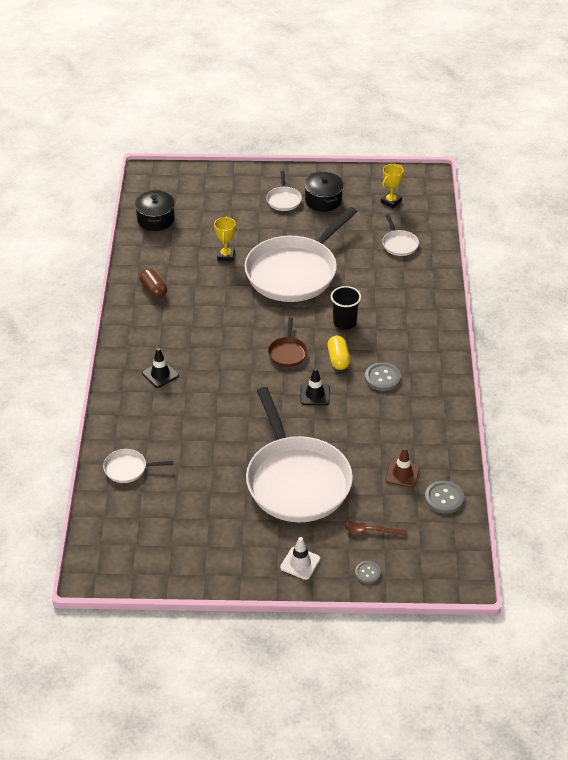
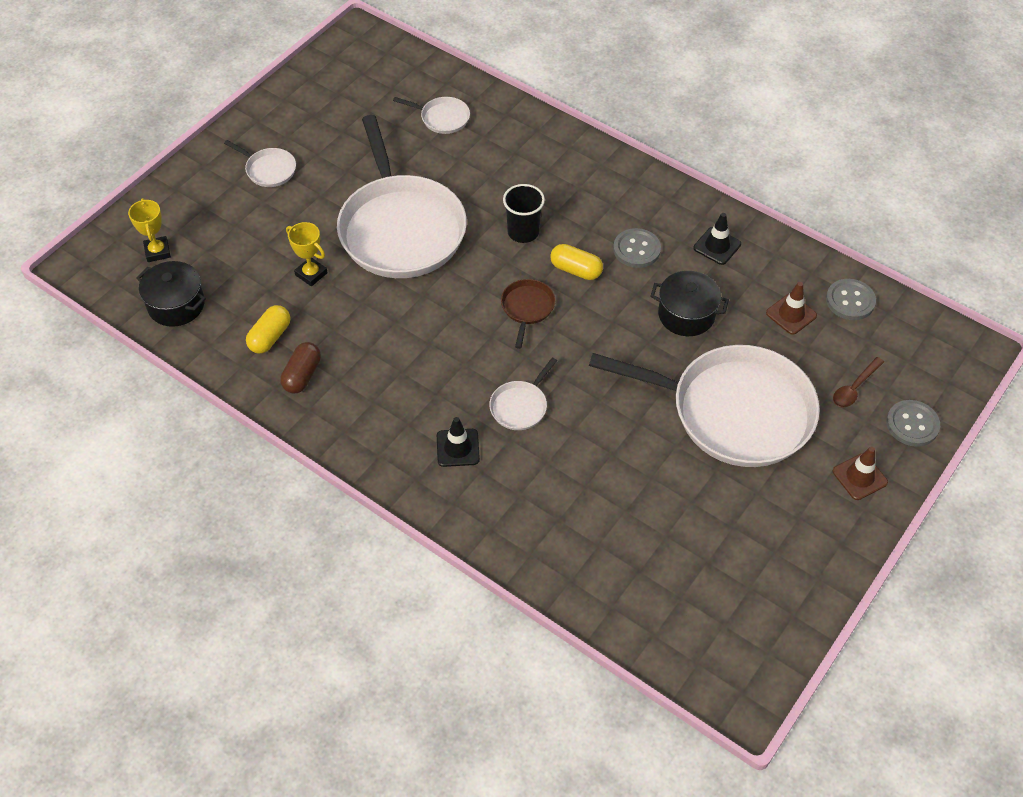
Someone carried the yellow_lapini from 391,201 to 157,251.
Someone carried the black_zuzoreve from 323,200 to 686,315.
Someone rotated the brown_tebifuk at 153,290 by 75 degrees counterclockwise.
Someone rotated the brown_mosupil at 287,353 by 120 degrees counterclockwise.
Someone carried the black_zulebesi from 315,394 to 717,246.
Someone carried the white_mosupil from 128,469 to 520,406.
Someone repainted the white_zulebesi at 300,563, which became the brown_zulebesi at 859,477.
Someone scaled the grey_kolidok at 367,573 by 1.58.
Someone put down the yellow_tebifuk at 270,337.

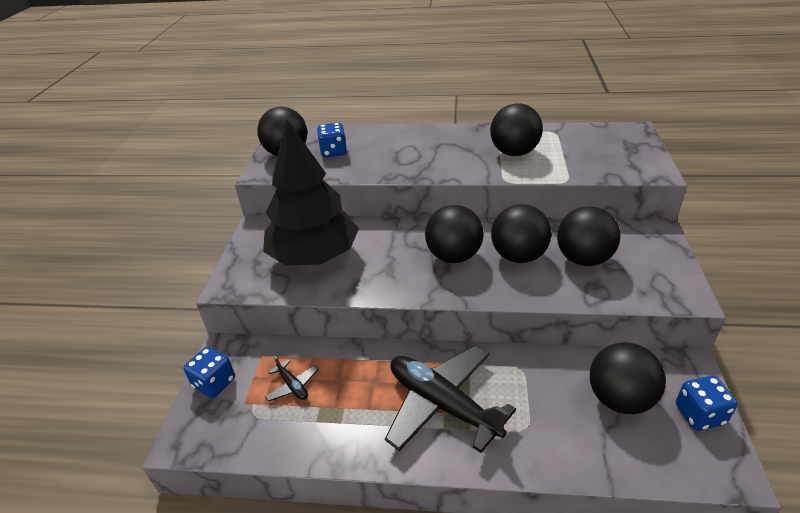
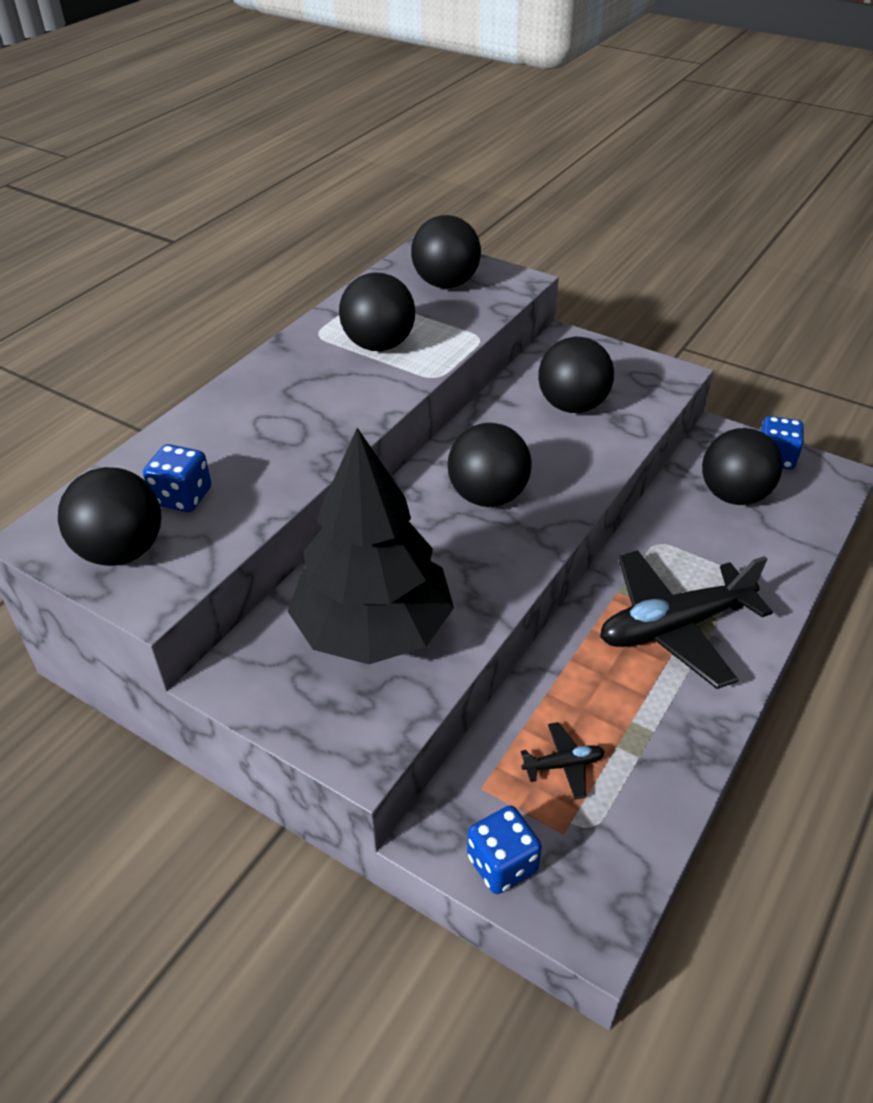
Someone carried the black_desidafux from 518,256 to 446,284.

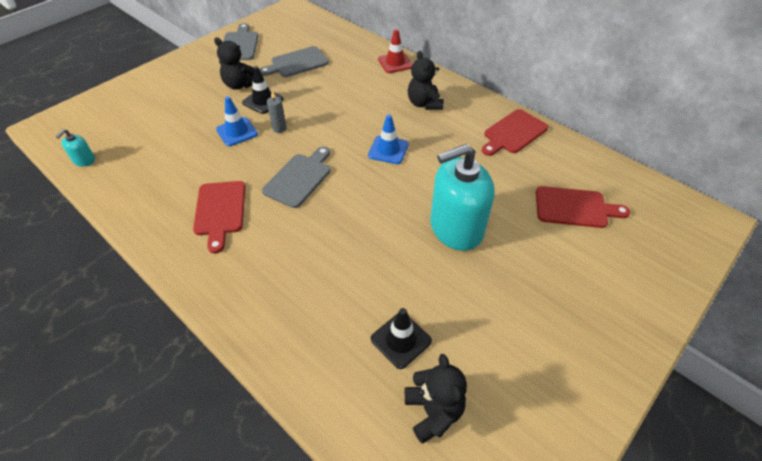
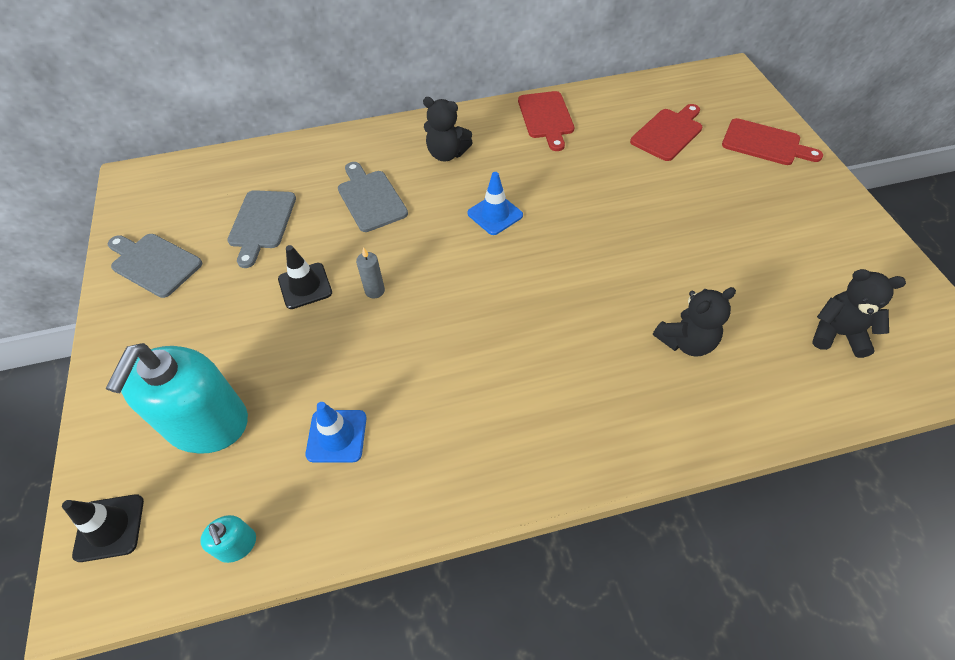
Someone took away the red_zulebesi at 395,63.
Someone carried the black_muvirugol from 240,85 to 686,341.
Someone carried the blue_zulebesi from 237,132 to 336,436.
Someone carried the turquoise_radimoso from 456,228 to 207,423.
Someone carried the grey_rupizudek from 299,178 to 370,198.
Someone carried the red_rupizudek from 220,211 to 765,143.
Someone carried the black_zulebesi from 401,340 to 109,527.

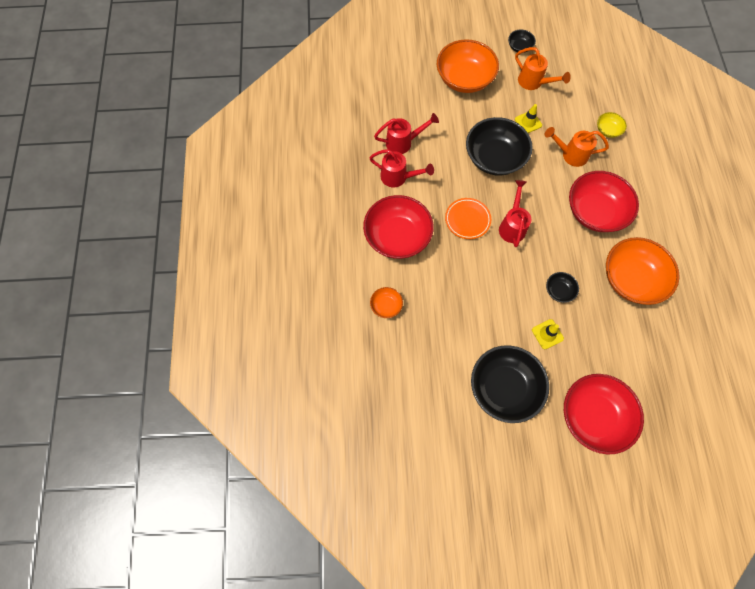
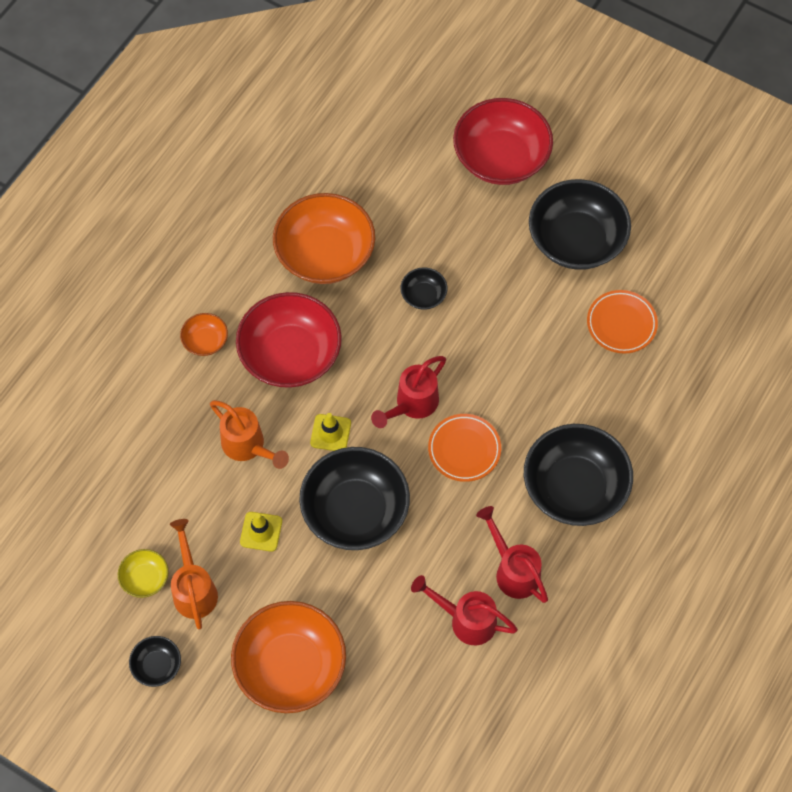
Someone carried the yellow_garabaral from 607,130 to 145,578.
Someone repainted the red_garabaral at 397,236, which became the black_garabaral at 574,487.
Someone carried the orange_garabaral from 386,306 to 205,341.
Someone carried the yellow_zulebesi from 547,334 to 330,433.
Someone put down the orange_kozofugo at 621,324.

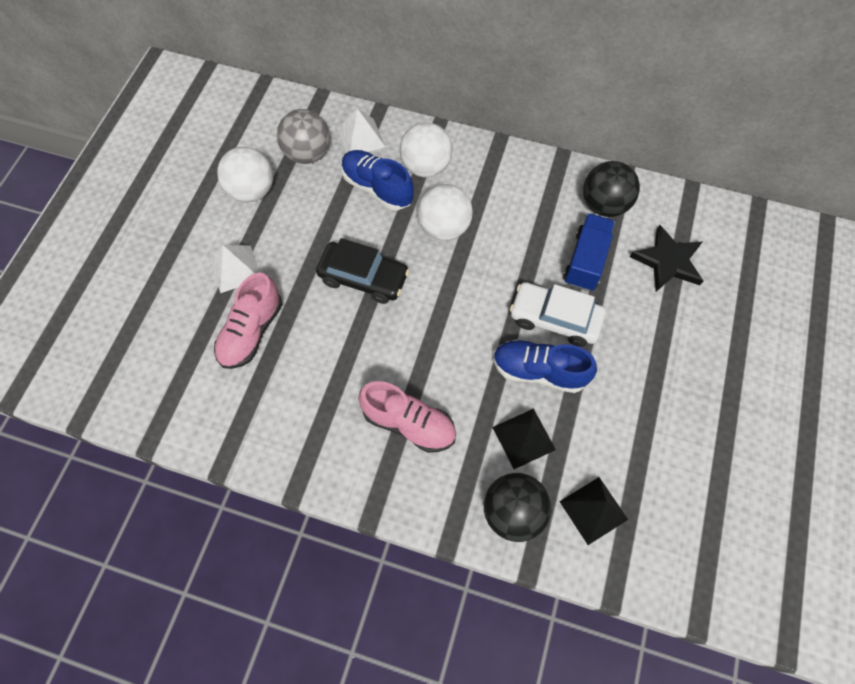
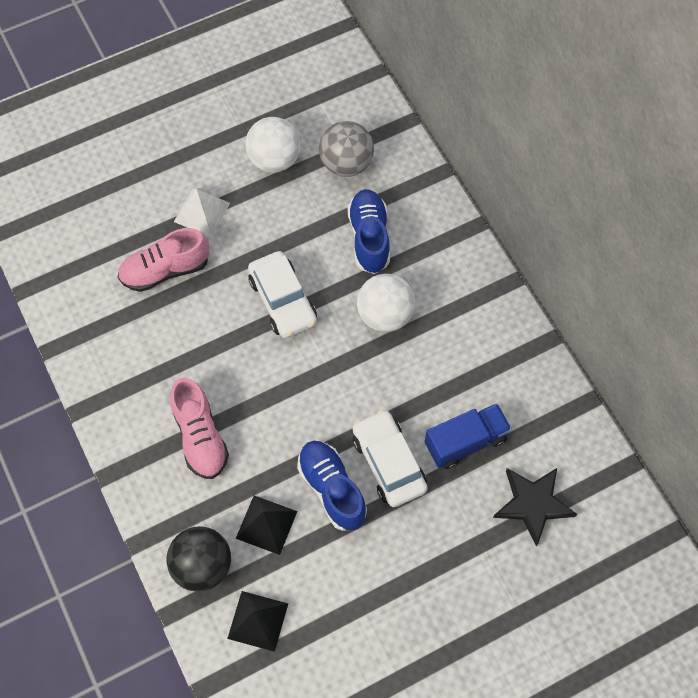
Someone took away the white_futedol at 361,137.
Someone took away the white_desidafux at 426,167.
Someone took away the black_desidafux at 604,205.
Someone repainted the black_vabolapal at 363,278, which became the white_vabolapal at 283,300.

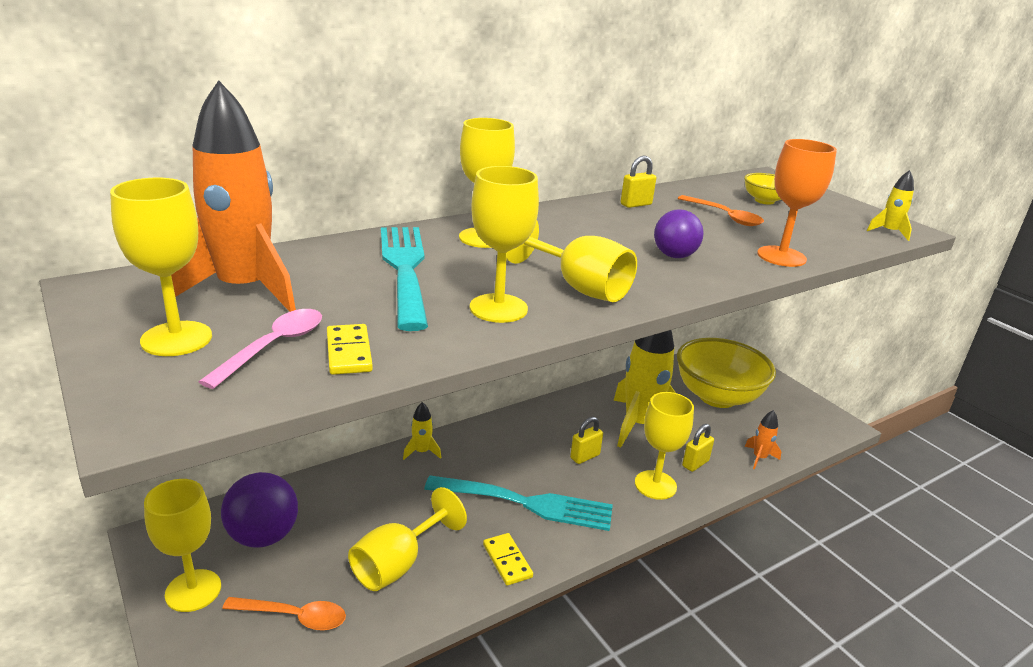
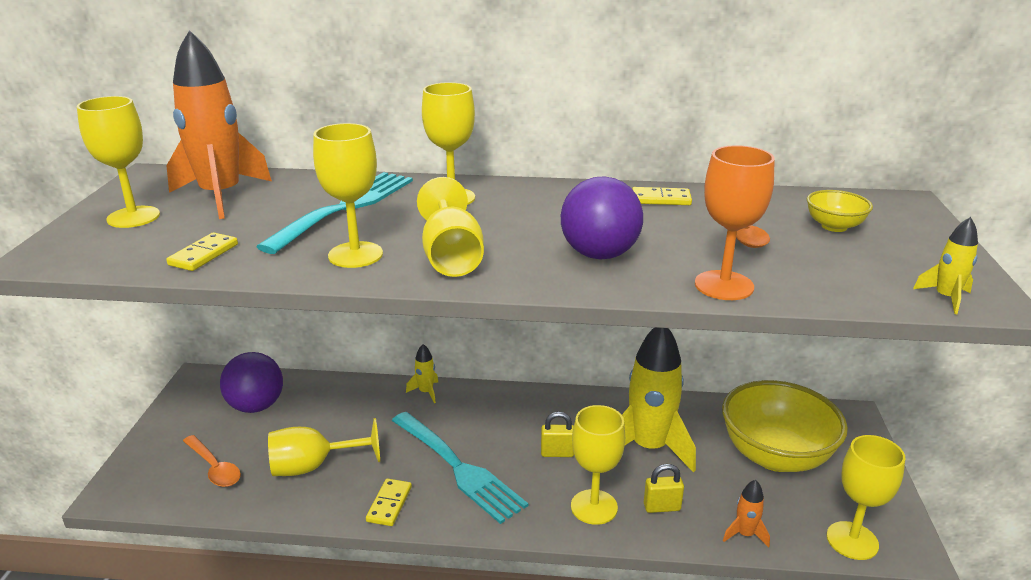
Someone swapped the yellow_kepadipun at 636,204 for the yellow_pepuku at 661,199.
Someone scaled the purple_desidafux at 674,256 by 1.52.
Someone took away the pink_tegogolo at 274,346.
Someone carried the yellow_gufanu from 193,590 to 852,540.

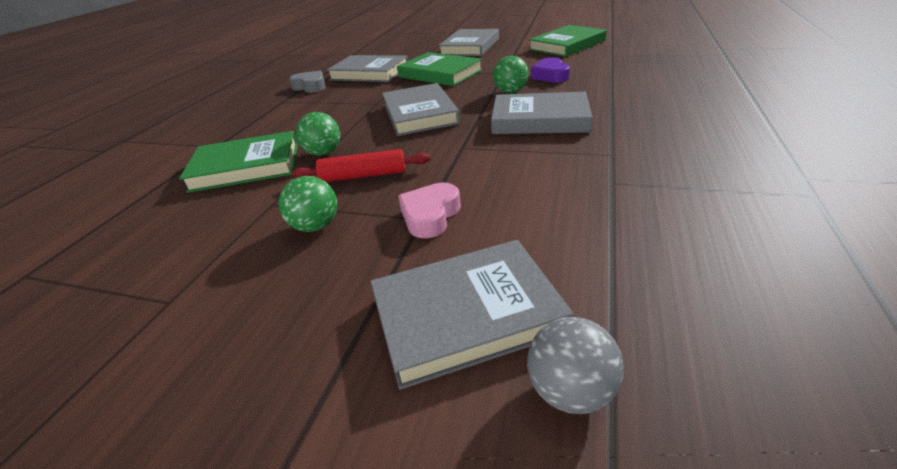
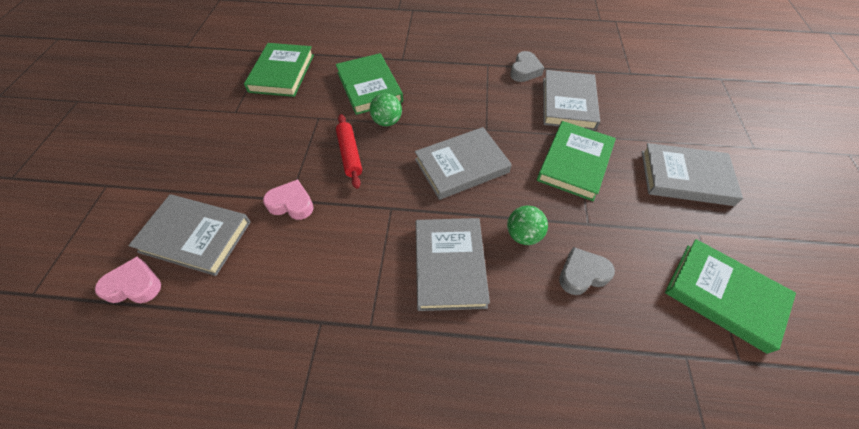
Someone repainted the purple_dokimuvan at 550,76, which became the grey_dokimuvan at 582,274.
Someone took away the green_desidafux at 316,226.
Someone rotated the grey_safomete at 466,314 by 45 degrees counterclockwise.
Someone swapped the grey_desidafux at 570,391 for the pink_dokimuvan at 134,285.
Someone put down the green_safomete at 282,73.

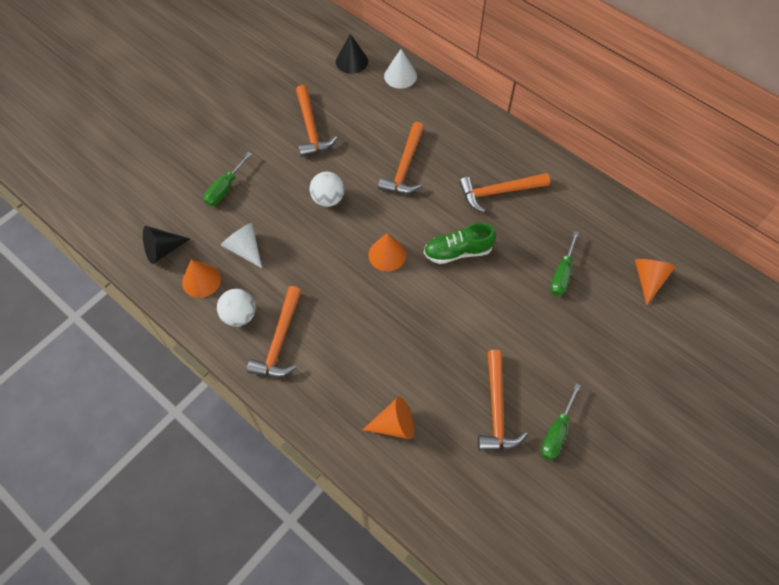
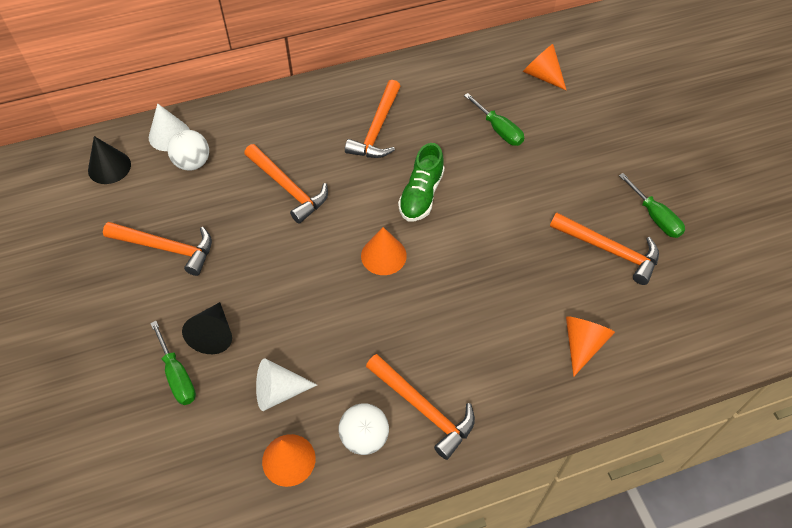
Someone carried the white_desidafux from 328,199 to 193,163.
Someone carried the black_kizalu from 163,250 to 213,334.

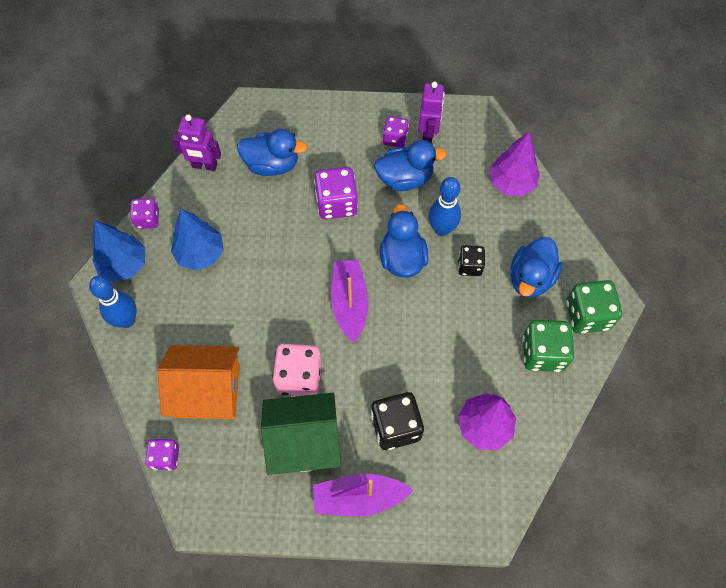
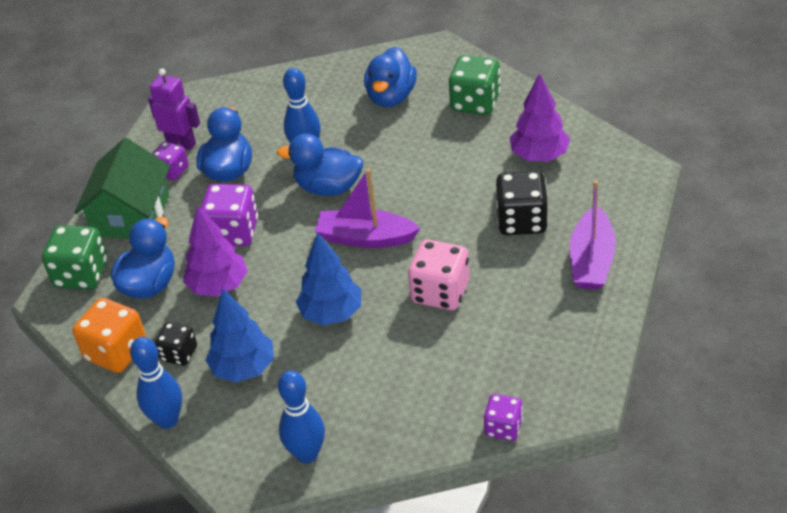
Someone swapped the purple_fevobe at 204,166 for the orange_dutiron at 116,352.
Someone carried the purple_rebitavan from 511,183 to 218,286.
Someone swapped the purple_dutiron at 147,219 for the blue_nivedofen at 167,420.
Someone carried the blue_rebitavan from 124,265 to 331,313.
Someone rotated the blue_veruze at 530,278 by 60 degrees clockwise.
Someone carried the black_dutiron from 469,266 to 179,354.
Someone carried the green_dutiron from 587,315 to 81,274.
Someone took away the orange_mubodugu at 207,390.
Someone carried the green_mubodugu from 303,441 to 131,215.

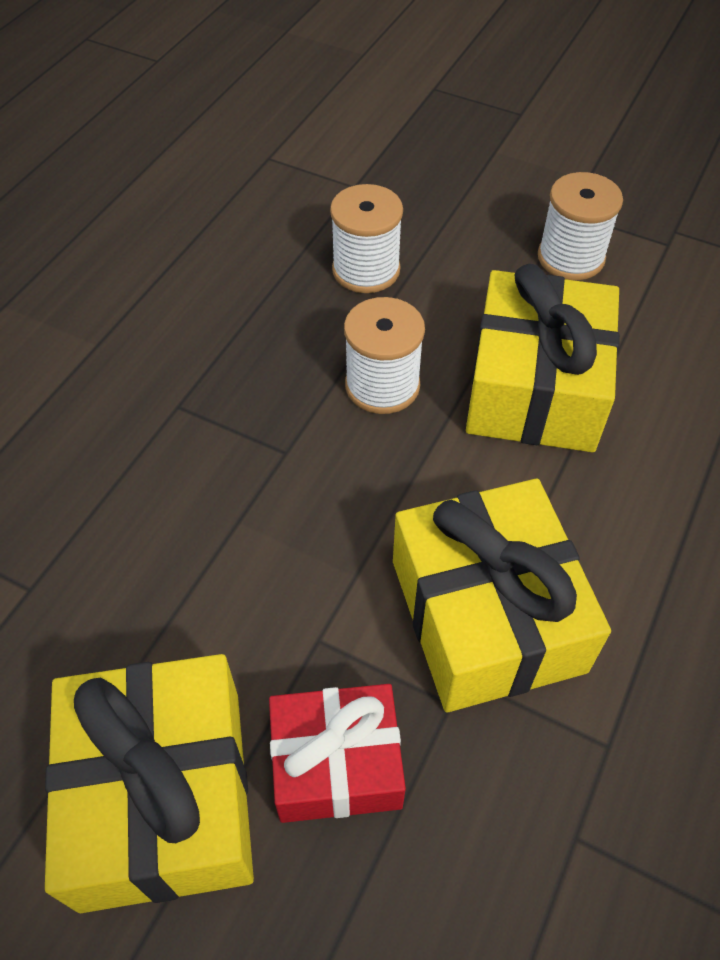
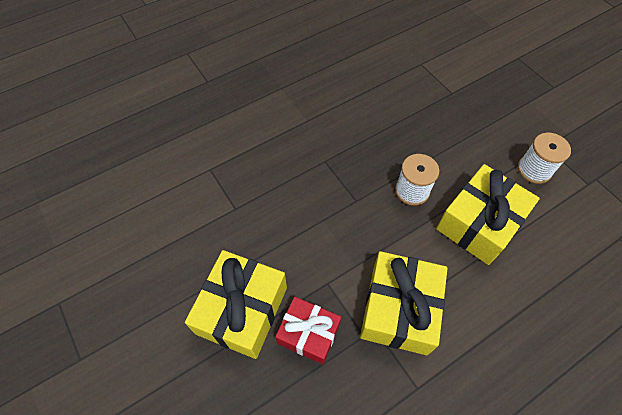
Someone took away the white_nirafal at 366,270.

